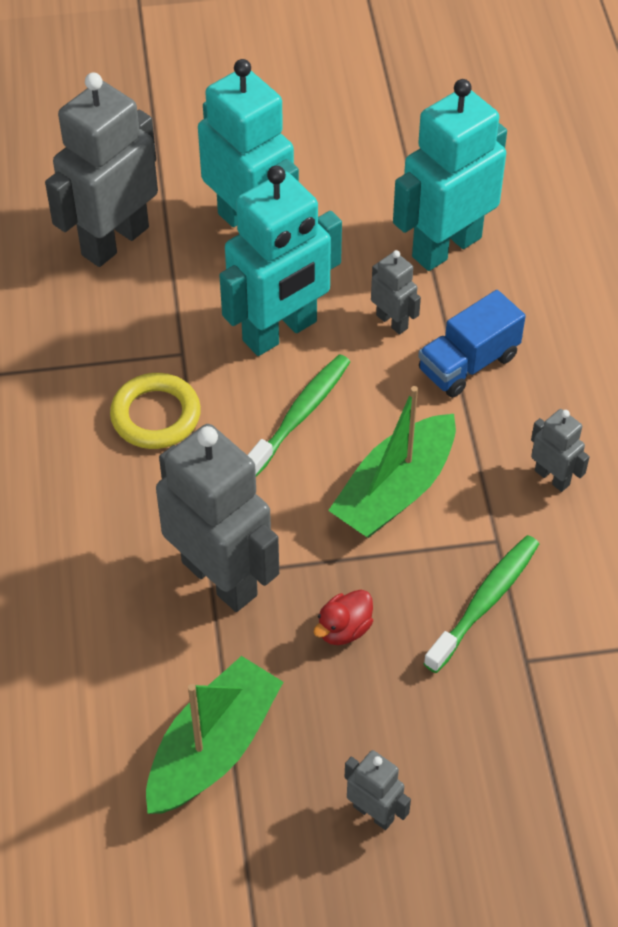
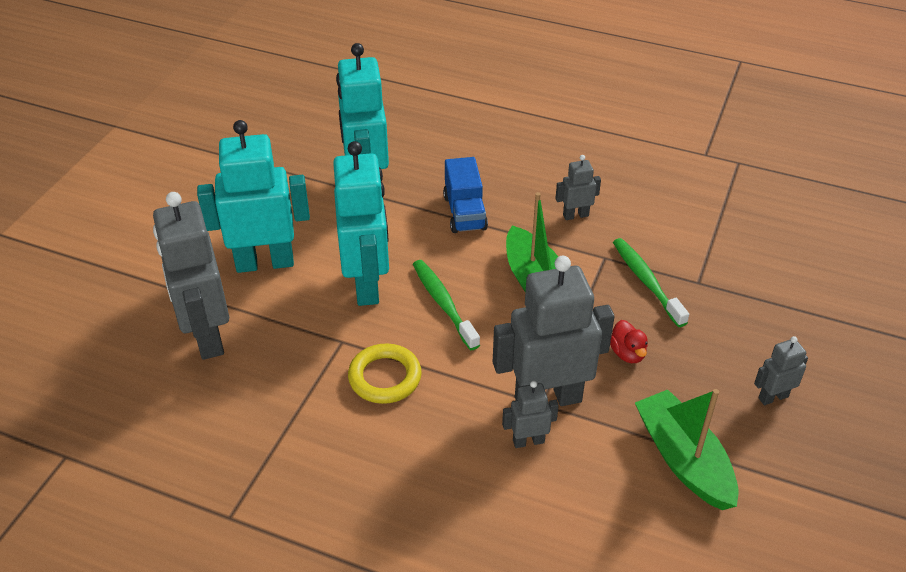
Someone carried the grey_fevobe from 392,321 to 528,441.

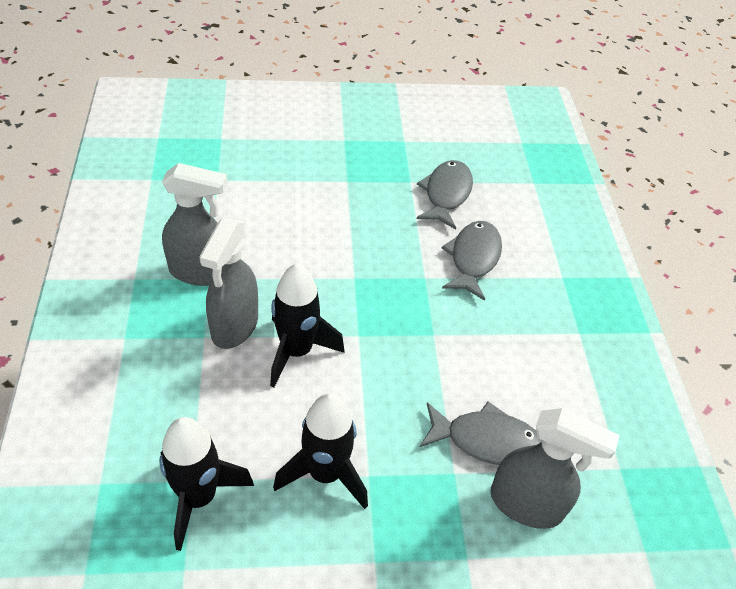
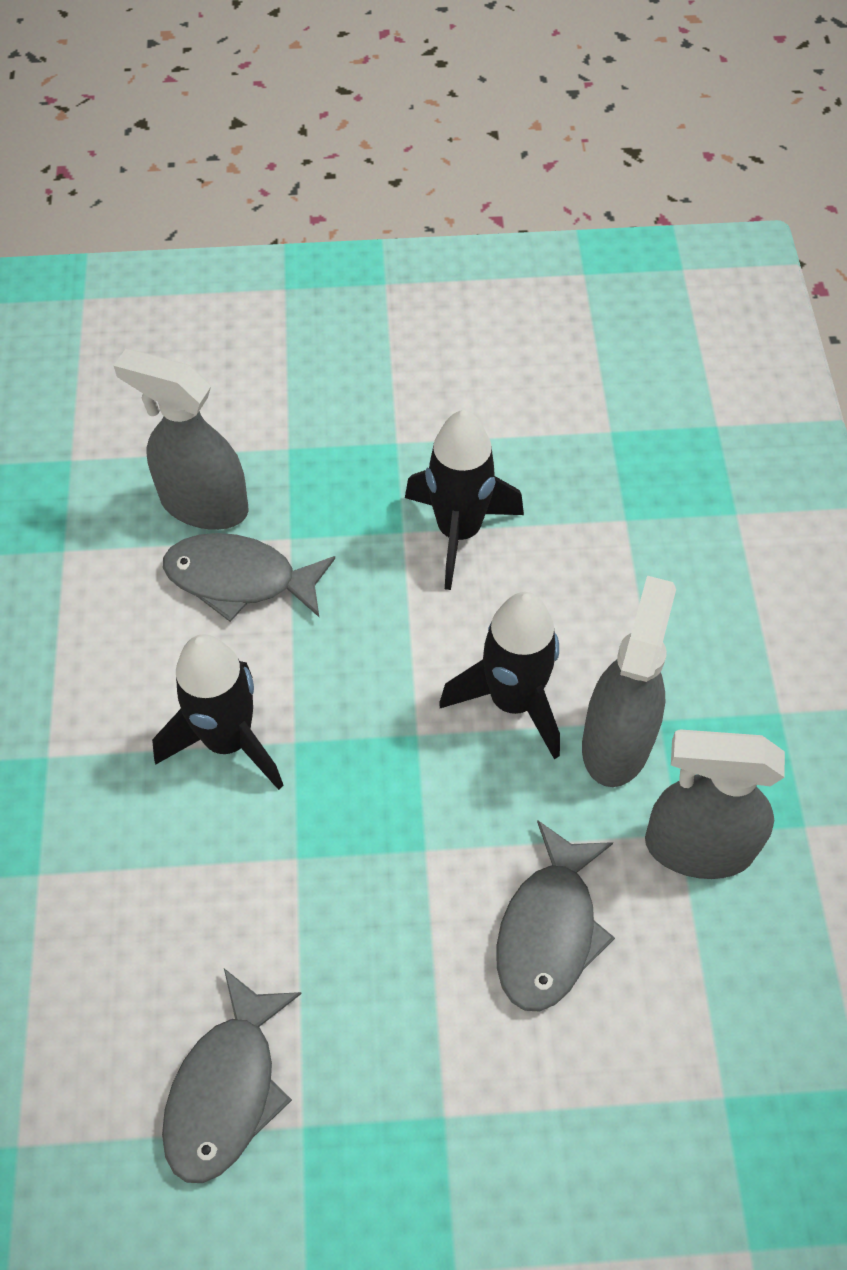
Someone carried the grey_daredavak from 473,258 to 549,930.
Someone carried the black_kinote from 198,497 to 228,740.

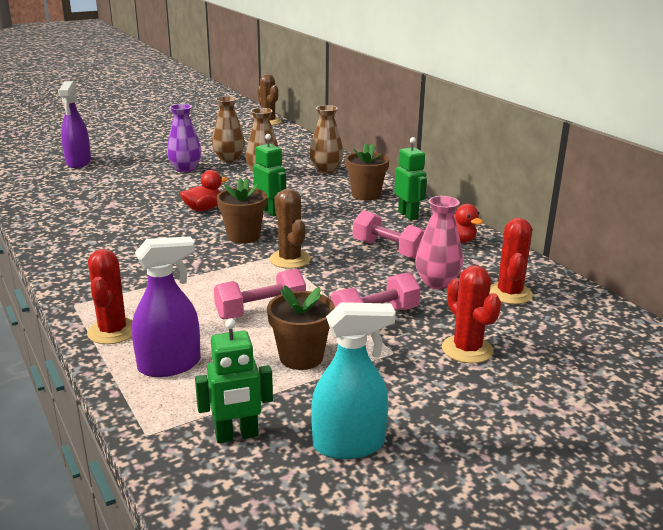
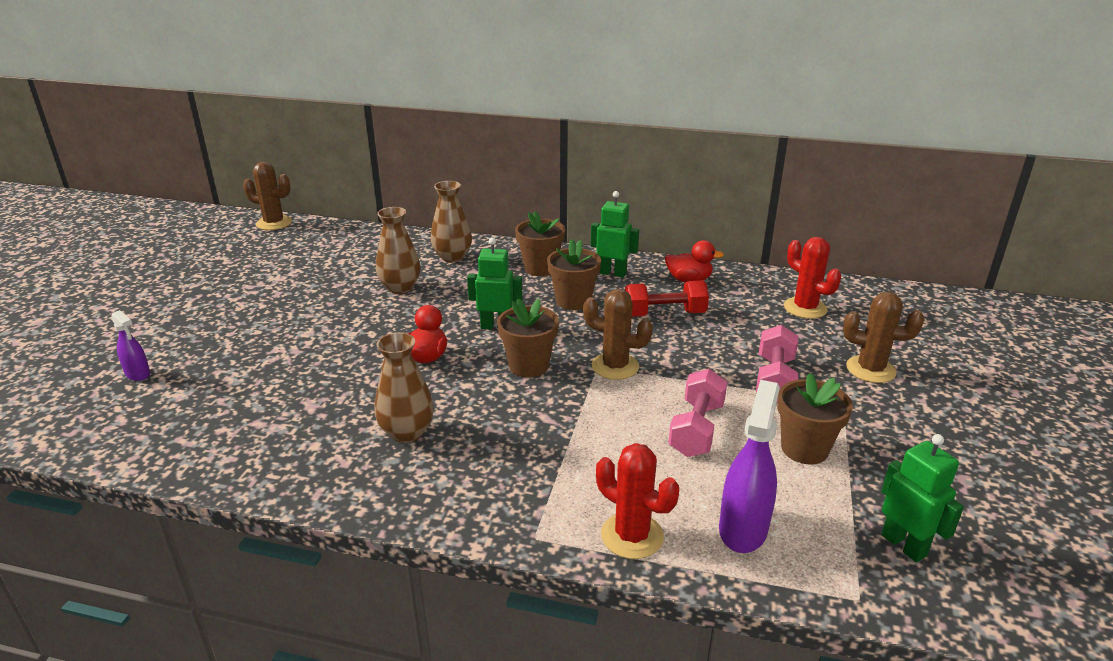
Someone scaled the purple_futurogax at 78,162 by 0.57.
Someone carried the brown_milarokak from 229,159 to 407,432.
Someone took away the purple_milarokak at 185,169.
Someone took away the pink_milarokak at 437,283.
Someone repainted the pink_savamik at 388,250, which became the red_savamik at 664,314.
Someone repainted the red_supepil at 467,349, which became the brown_supepil at 870,369.
Someone took away the turquoise_futurogax at 349,444.
Someone rotated the green_fevobe at 236,435 by 60 degrees counterclockwise.
Someone put down the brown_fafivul at 573,301.

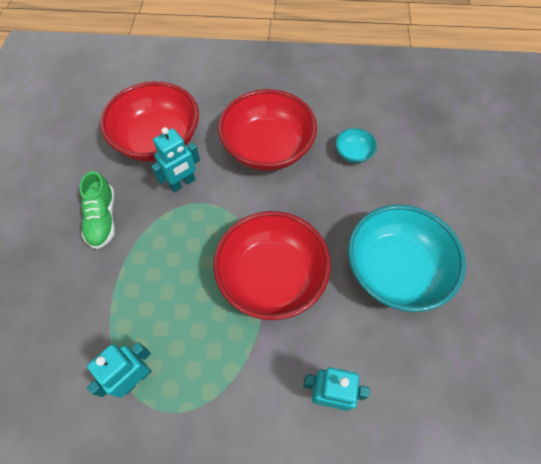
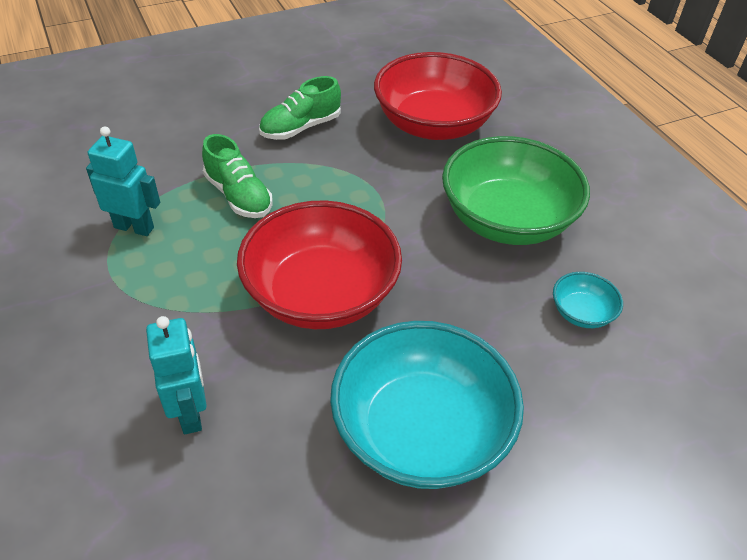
Someone repainted the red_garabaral at 267,148, which became the green_garabaral at 506,220.
Someone took away the turquoise_fevobe at 182,183.
Someone put down the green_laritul at 239,196.

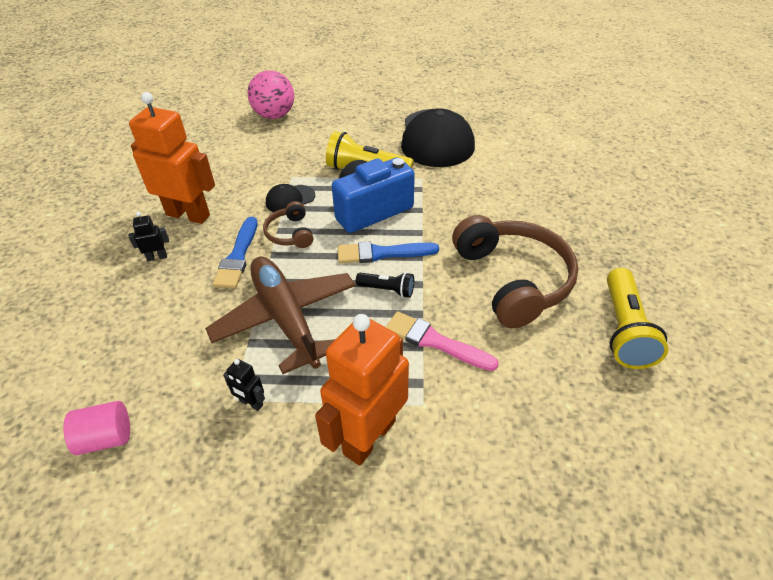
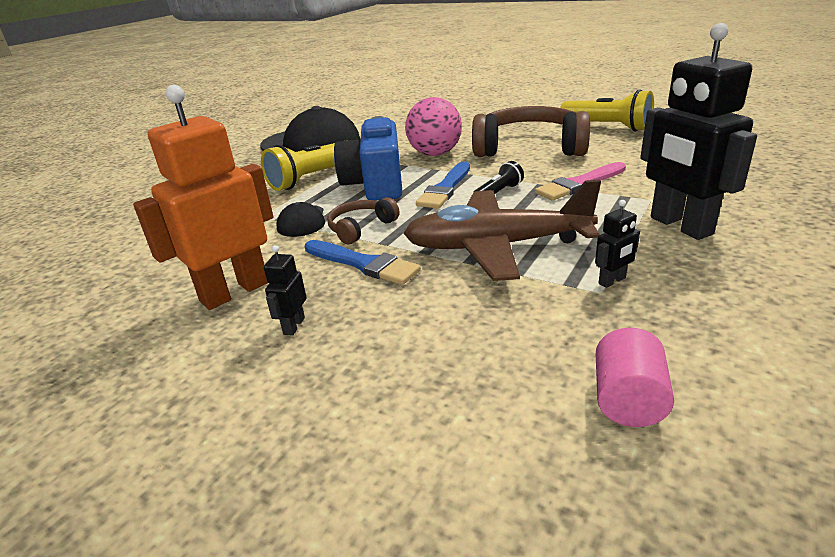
Someone carried the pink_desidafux from 274,115 to 435,154.
Someone rotated the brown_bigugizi at 290,233 by 120 degrees clockwise.
Someone repainted the orange_fevobe at 369,437, which became the black_fevobe at 680,226.

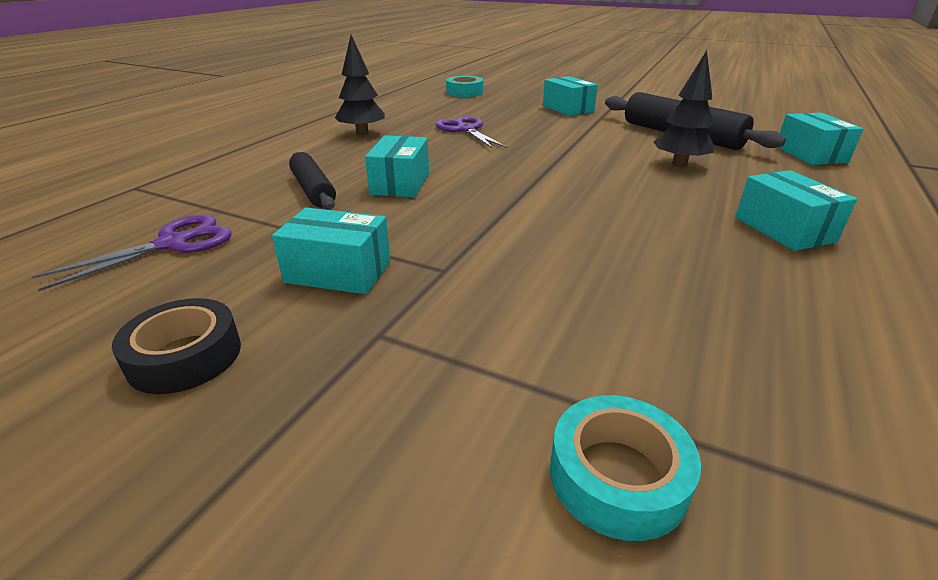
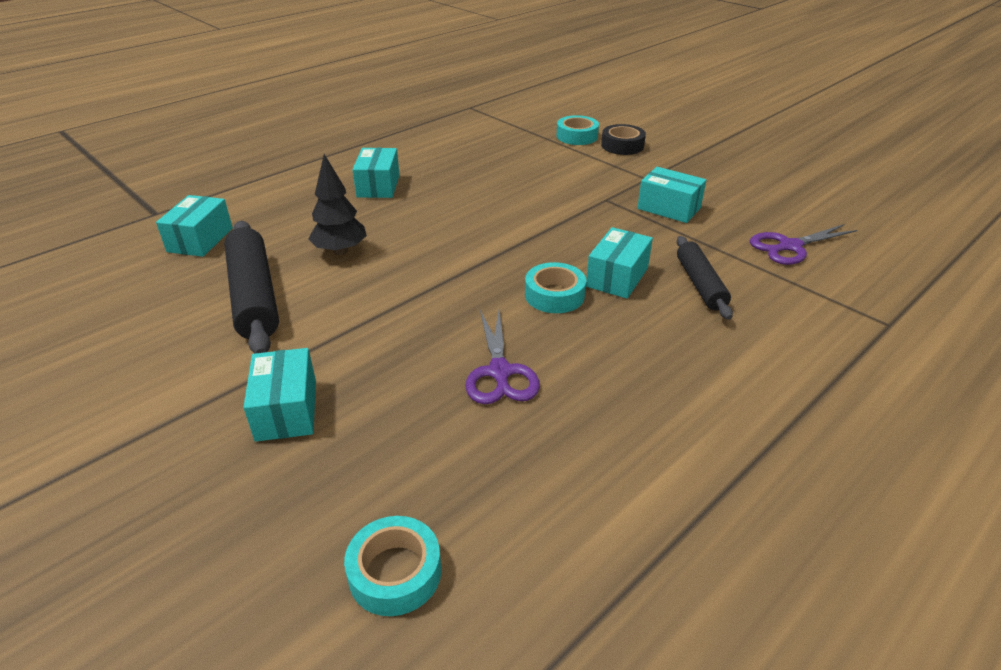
Someone took away the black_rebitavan at 362,133.
Someone carried the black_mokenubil from 185,356 to 622,146.
Someone put down the turquoise_mokenubil at 554,295.

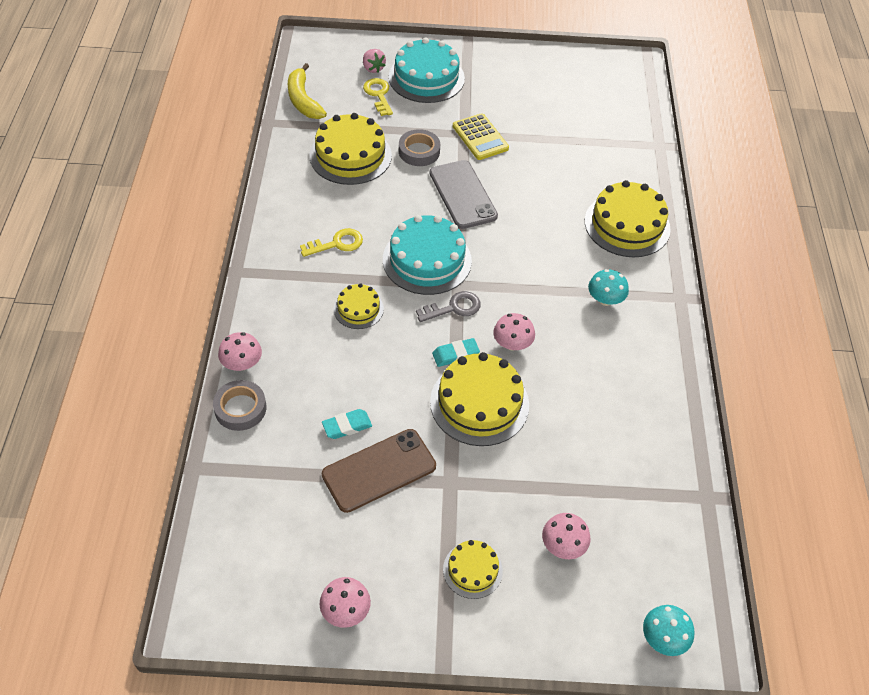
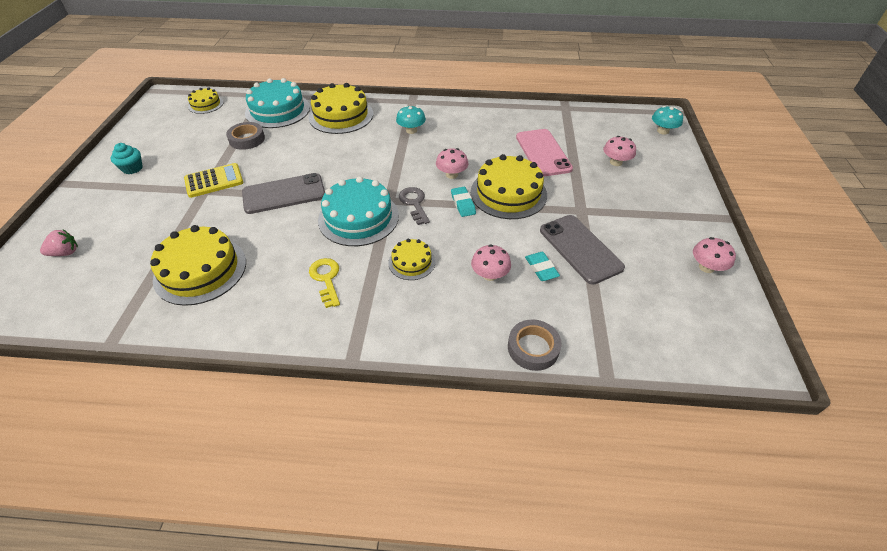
Someone carried the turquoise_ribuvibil from 426,77 to 277,110.
Someone took away the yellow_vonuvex at 303,100.
Someone took away the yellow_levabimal at 378,95.
Someone carried the grey_mokenubil from 419,151 to 247,139.
Someone carried the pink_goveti from 242,363 to 490,275.
Someone repainted the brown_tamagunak at 379,470, which became the grey_tamagunak at 580,249.
Someone carried the yellow_ribuvibil from 472,570 to 206,104.
Someone put down the pink_tamagunak at 543,153.
Someone put down the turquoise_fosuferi at 132,168.

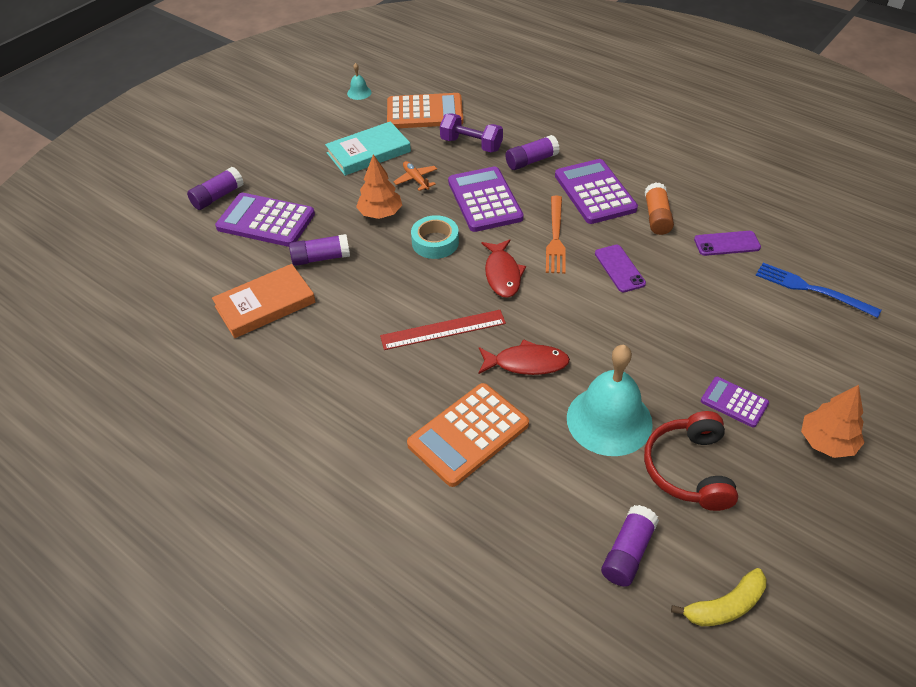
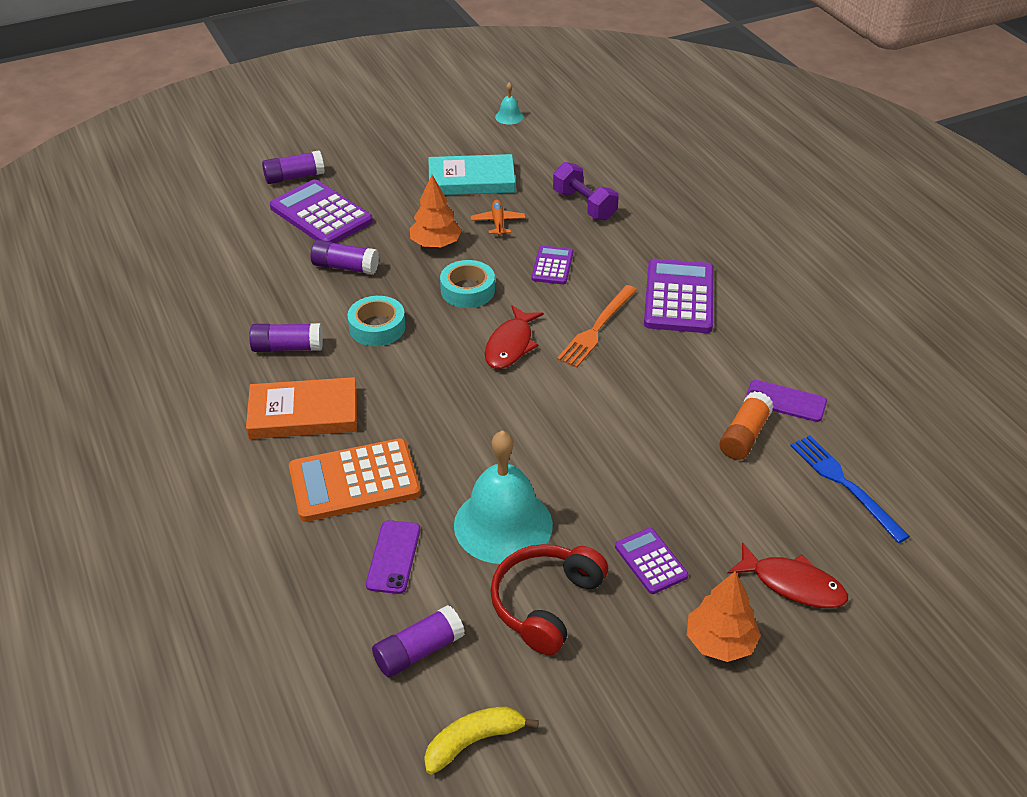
Someone took away the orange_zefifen at 425,112.
Someone carried the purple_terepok from 531,161 to 287,347.
Someone scaled the purple_zefifen at 484,200 by 0.55.
Someone carried the orange_terepok from 657,217 to 744,436.
Someone carried the purple_tamagunak from 619,268 to 393,557.
Someone carried the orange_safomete from 265,304 to 303,413.
Someone took away the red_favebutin at 443,330.
Someone carried the red_daredavak from 526,363 to 793,584.
Someone rotated the yellow_vonuvex at 725,606 by 150 degrees clockwise.
Someone put down the turquoise_mokenubil at 377,327.

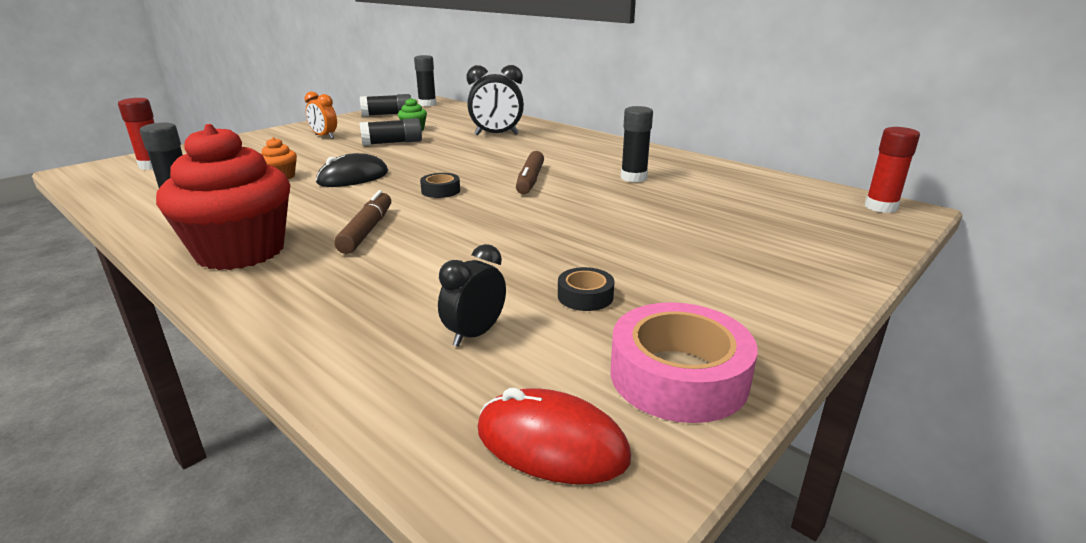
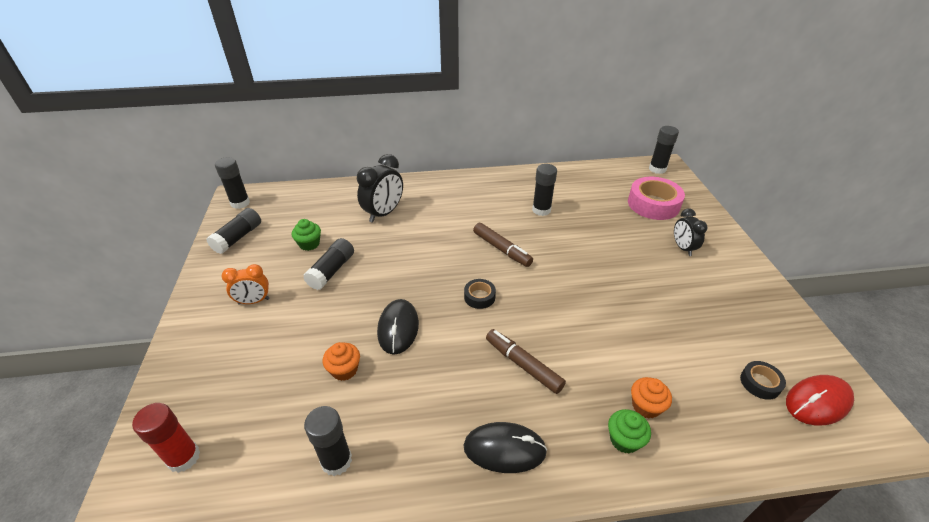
Someone swapped the red_fosuferi at 241,251 for the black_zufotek at 504,449.
Someone repainted the red_terepok at 880,207, which became the black_terepok at 657,169.
Someone carried the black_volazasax from 475,334 to 682,248.
Someone carried the black_mokenubil from 585,296 to 760,383.
Someone carried the pink_mokenubil from 678,376 to 653,204.
Someone put down the orange_fosuferi at 646,406.
Someone put down the green_fosuferi at 624,440.

